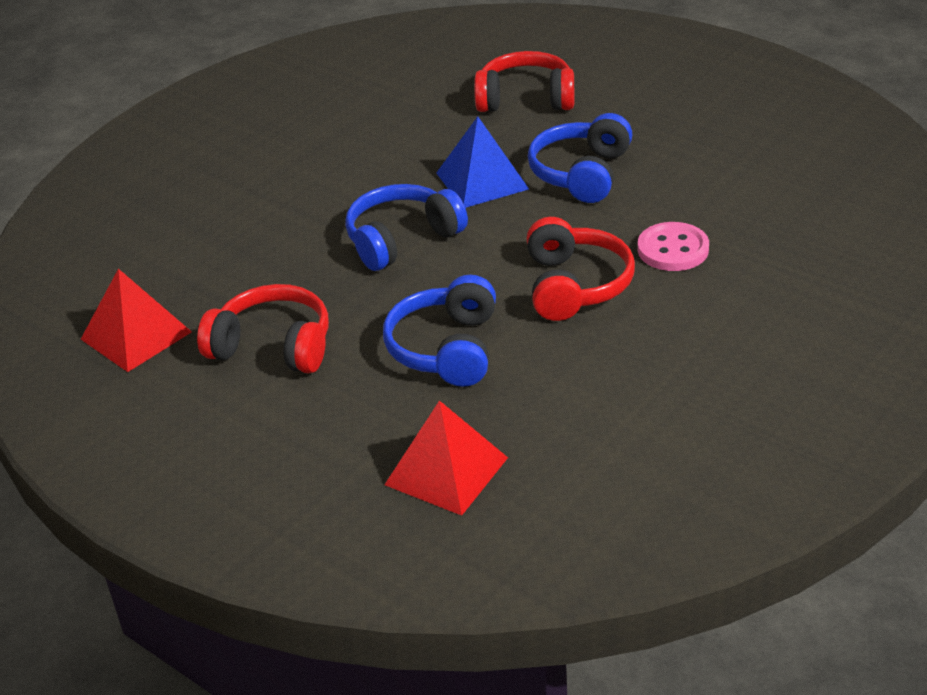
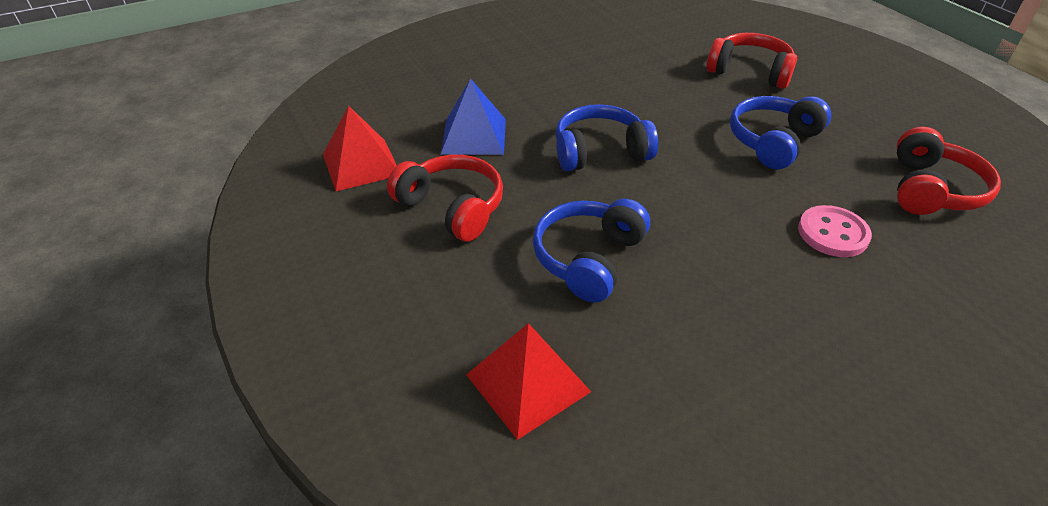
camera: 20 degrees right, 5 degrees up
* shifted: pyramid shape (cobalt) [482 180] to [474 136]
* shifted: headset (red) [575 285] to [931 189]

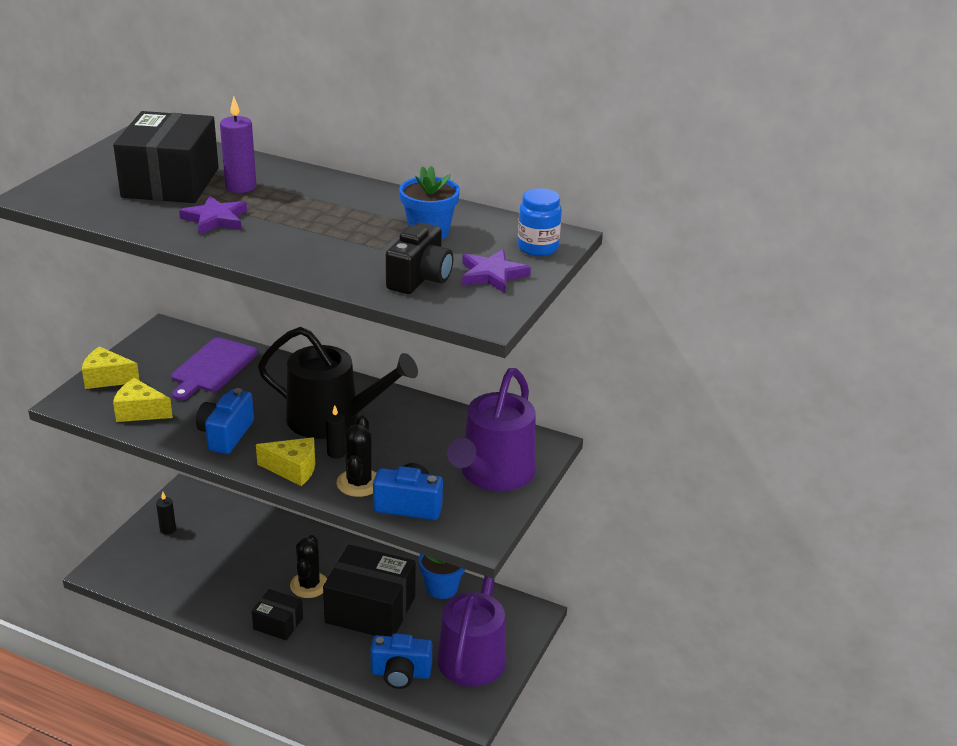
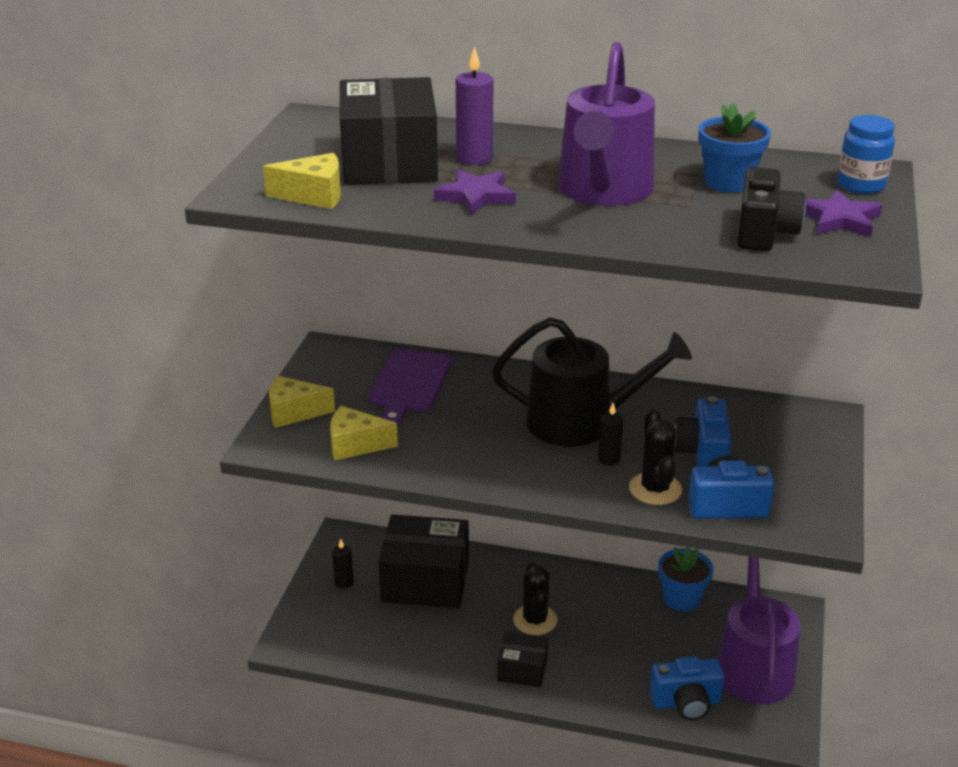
camera: 10 degrees left, 0 degrees up
* shifted: photo camera (cobalt) [226 435] to [702 453]
* shifted: cheese wedge (yellow) [293 469] to [314 195]
* shifted: package (ebony) [370 609] to [425 581]
* shifted: watering can (royal purple) [494 474] to [603 191]

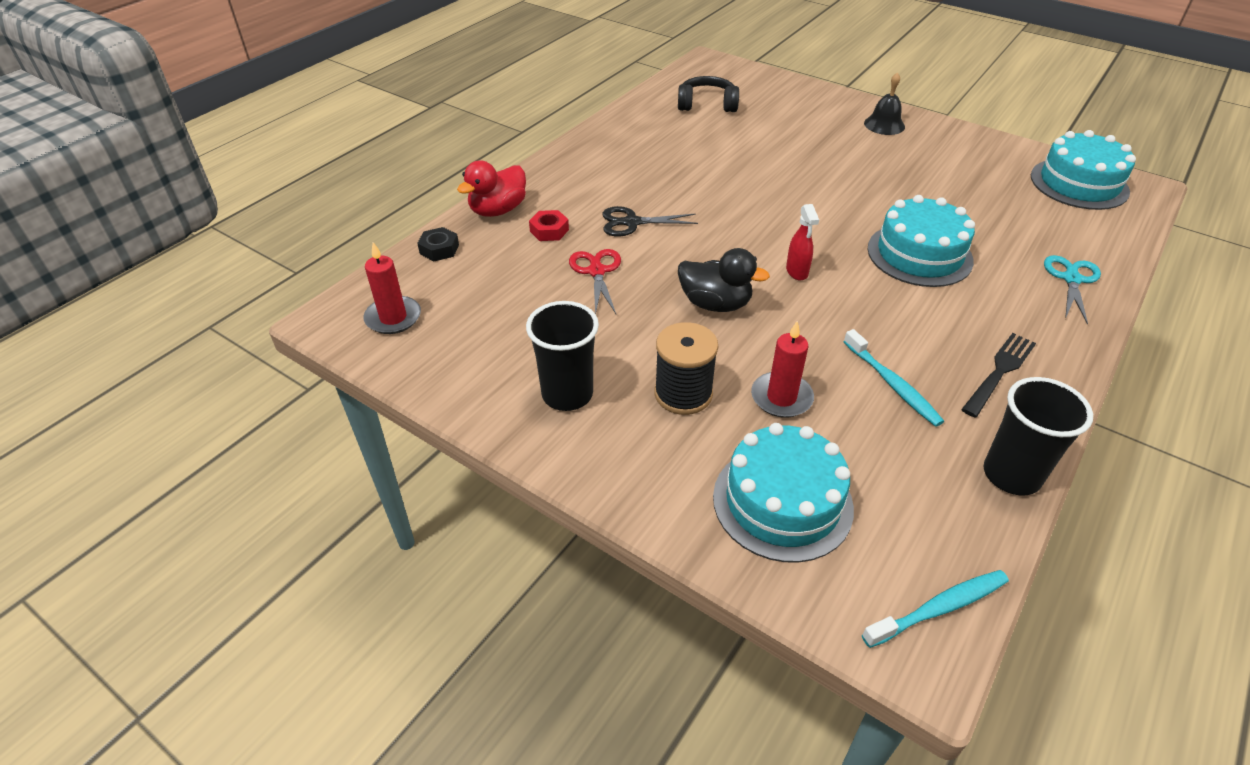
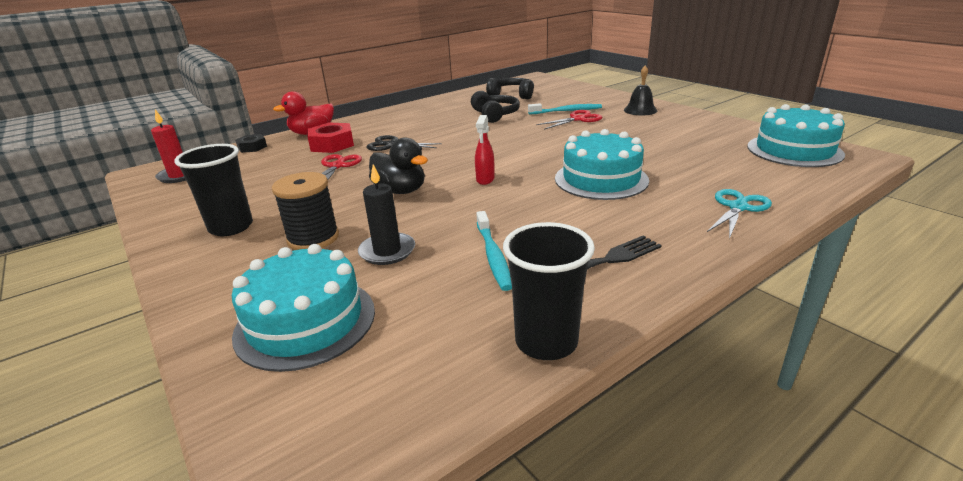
camera: 20 degrees right, 15 degrees down
* new: headset (ebony) [495 115]
* new: pair of scissors (red) [578 119]
* shifted: tooth brush (teal) [939 608] to [566 111]
* repainted: wax candle (red) [781 397] to wax candle (ebony) [387 251]
* scaled: nut (red) [549 230] = [332 144] x1.65

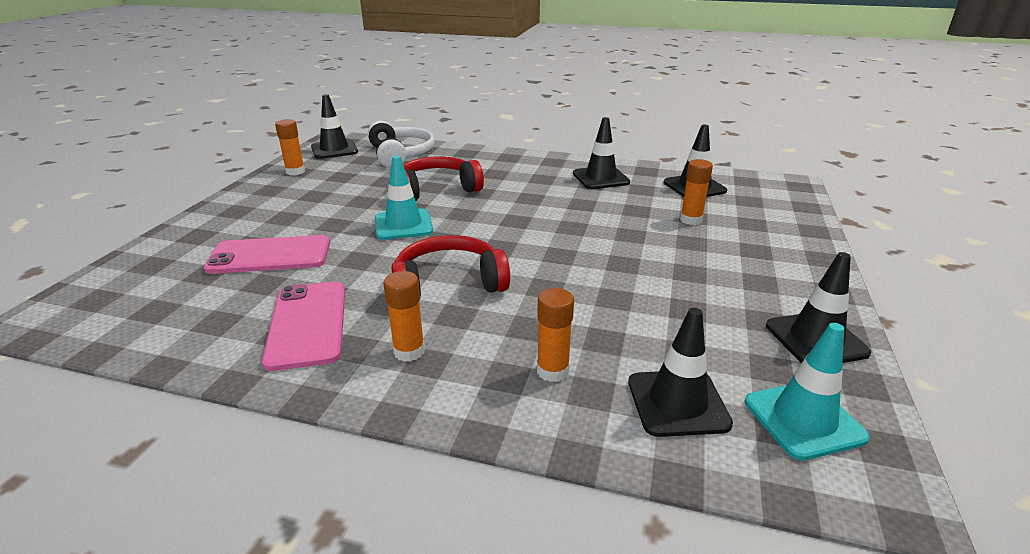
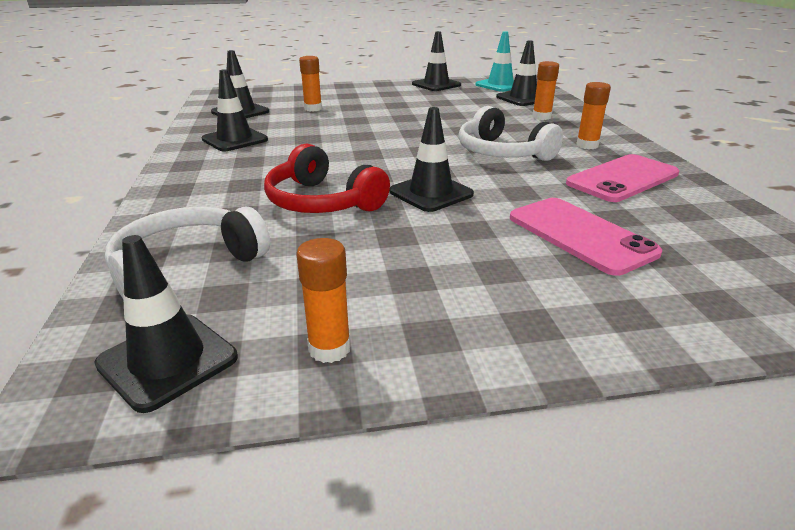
camera: 115 degrees left, 0 degrees up
* repainted: safety cone (teal) [403 225] to safety cone (ebony) [431 193]
* repainted: headset (red) [449 284] to headset (pure white) [502 152]

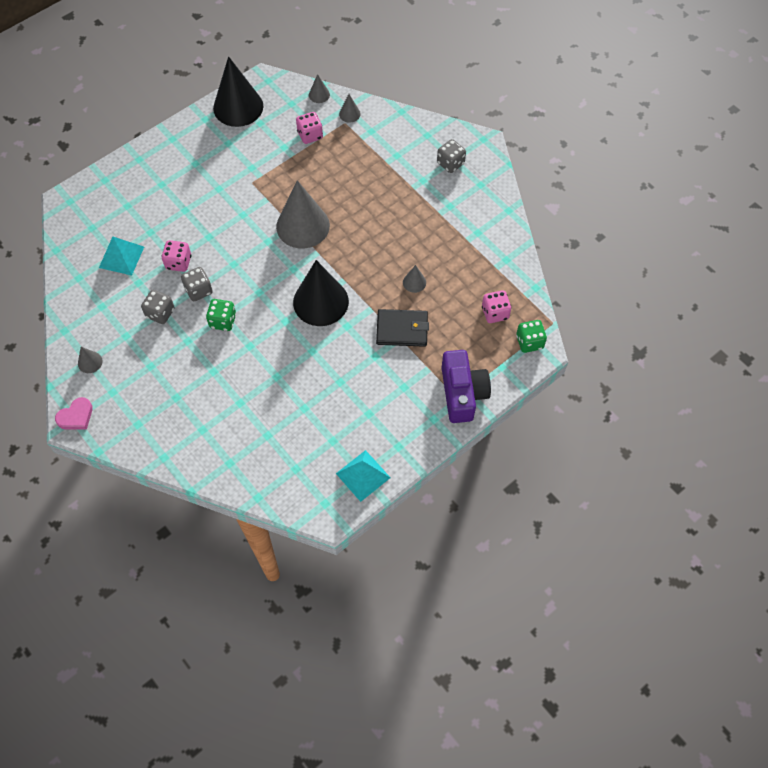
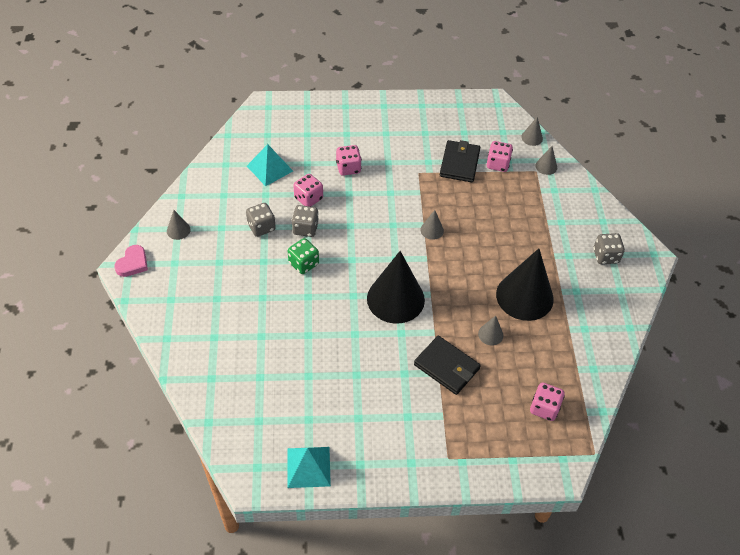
camera: 35 degrees right, 10 degrees down
* gone: photo camera (royal purple) [462 393]
* gone: die (leaf-green) [529 342]
* new: die (rose-pink) [348 168]
* new: wallet (ebony) [459 163]
* shifted: cone (ebony) [238 107] to [524 296]
* rotated: heart shape (rose-pink) [76 416] = [133 263] 60 degrees counterclockwise
* scaled: cone (gray) [303 226] = [432 230] x0.43

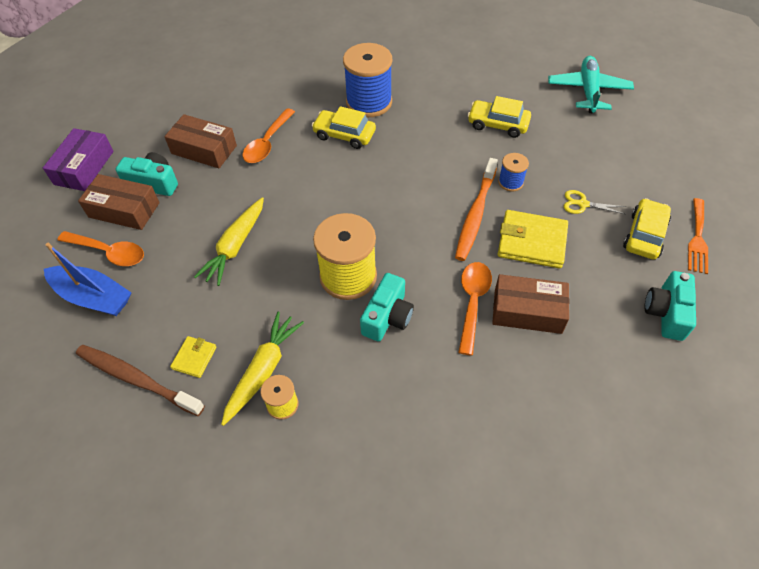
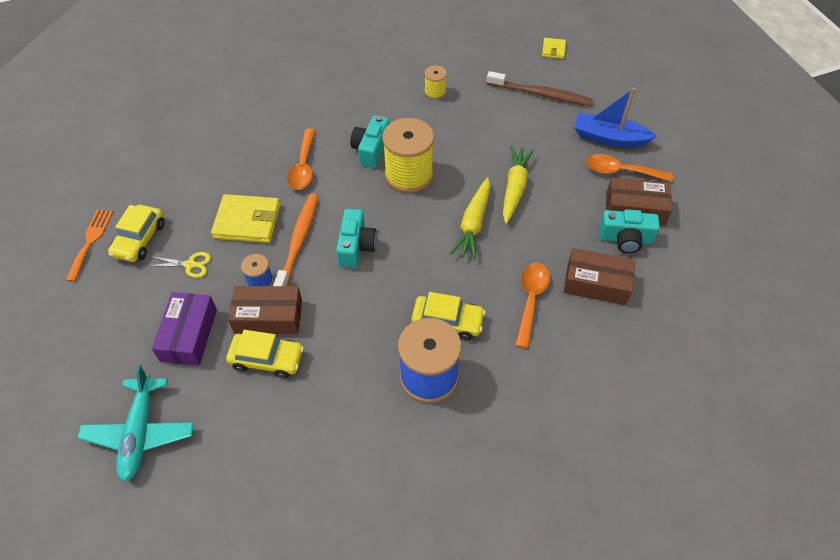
camera: 170 degrees right, 0 degrees up
* shifted: package (royal purple) [84 168] to [189 335]
* shifted: wallet (yellow) [194 358] to [553 50]
* shifted: root vegetable (yellow) [263 370] to [473 223]
* shifted: package (brown) [527 311] to [268 317]
* shifted: photo camera (teal) [666 313] to [356 246]

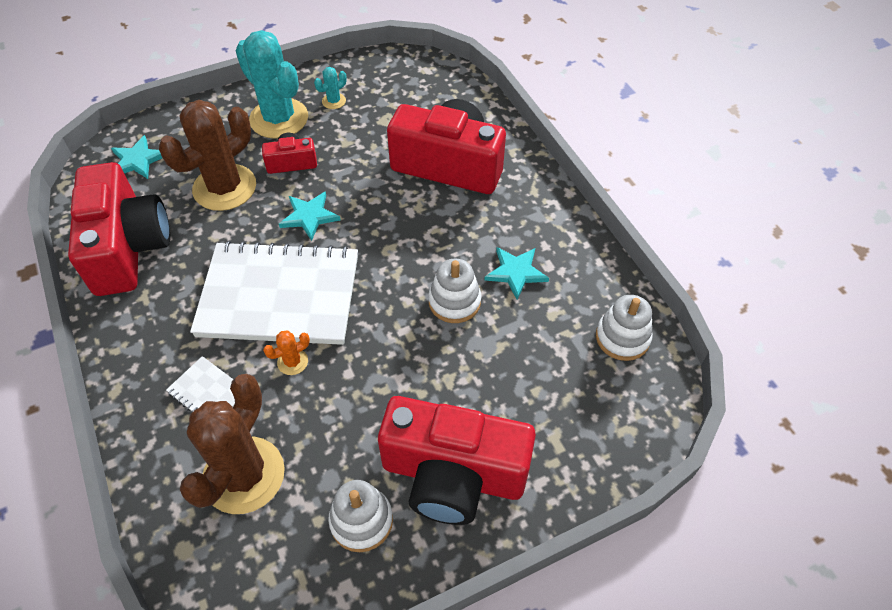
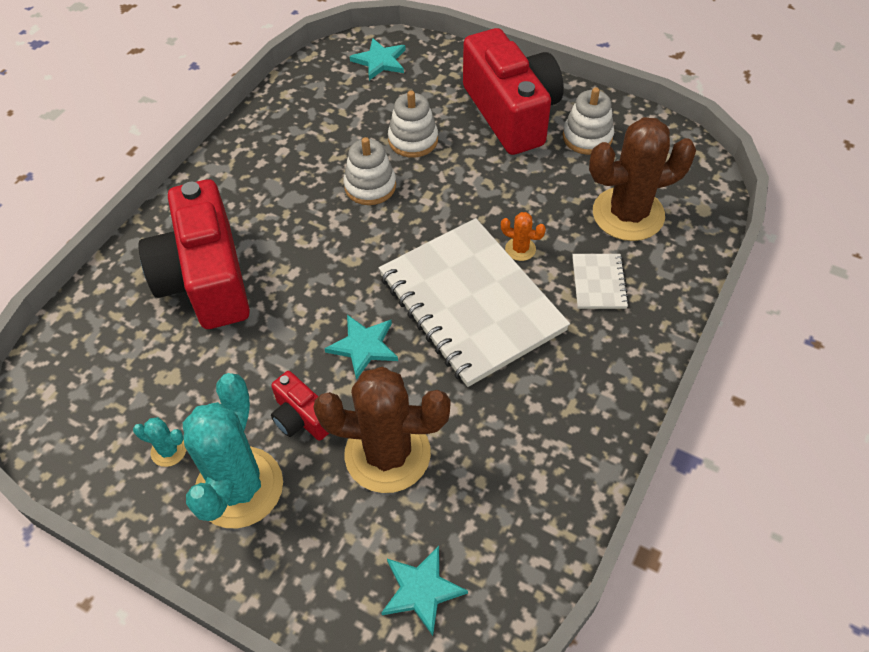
camera: 125 degrees left, 0 degrees up
* gone: photo camera (red) [128 247]
* shifted: star (teal) [516 272] to [380 61]
* shifted: stacking rings (pure white) [622 337] to [413 140]

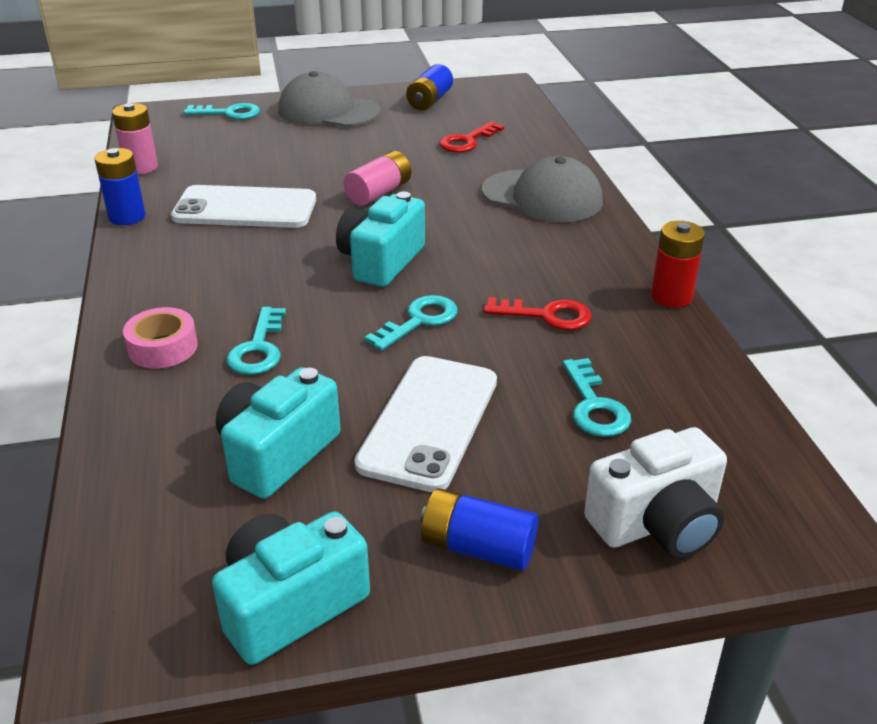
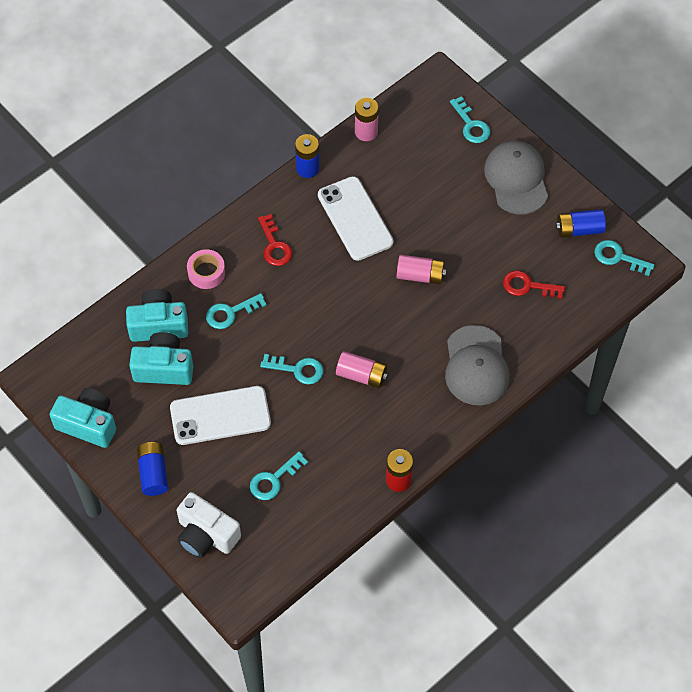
camera: 60 degrees right, 25 degrees up
* new: battery (rose-pink) [361 375]
* new: key (teal) [618 257]
* shifted: photo camera (teal) [381 261] to [158 325]
* shifted: key (red) [546 315] to [274 245]

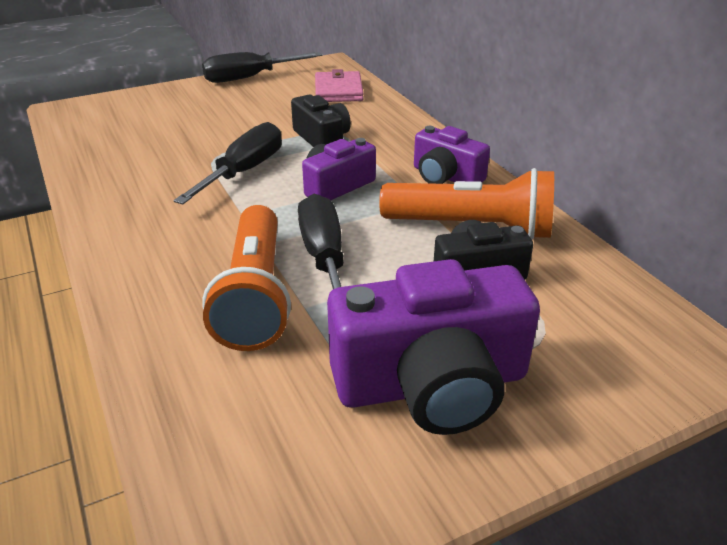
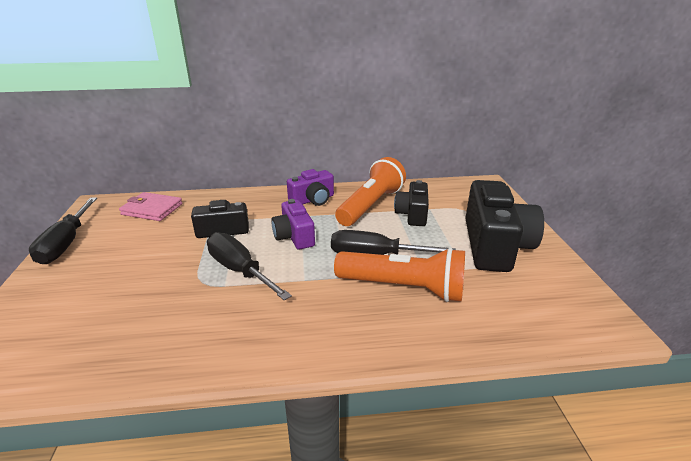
camera: 70 degrees left, 5 degrees down
* repainted: photo camera (royal purple) [432 384] to photo camera (ebony) [494 245]

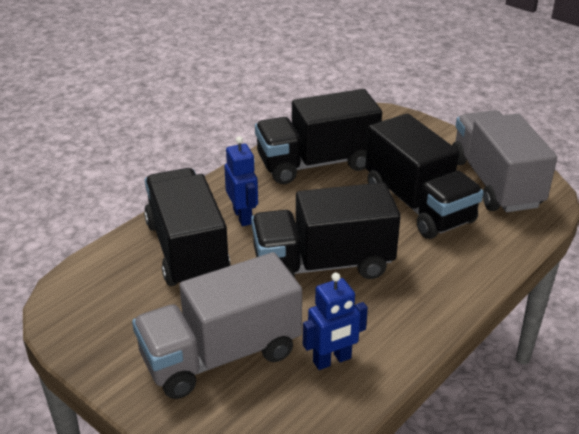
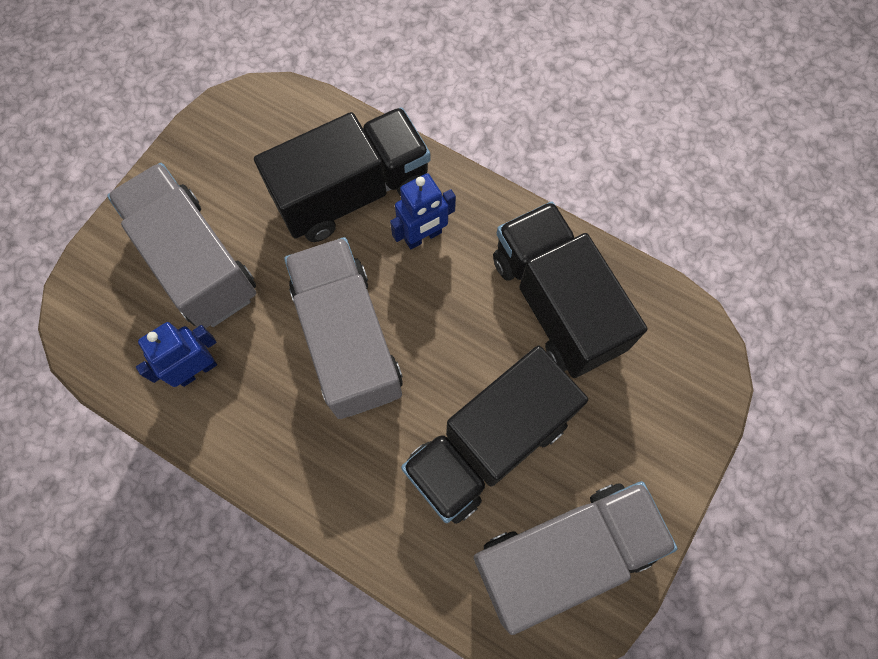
camera: 80 degrees right, 35 degrees up
* repainted: toy truck (ebony) [322 264] to toy truck (gray) [348 339]
* rotated: robot figure (cobalt) [332 360] = [197 370] 90 degrees clockwise

